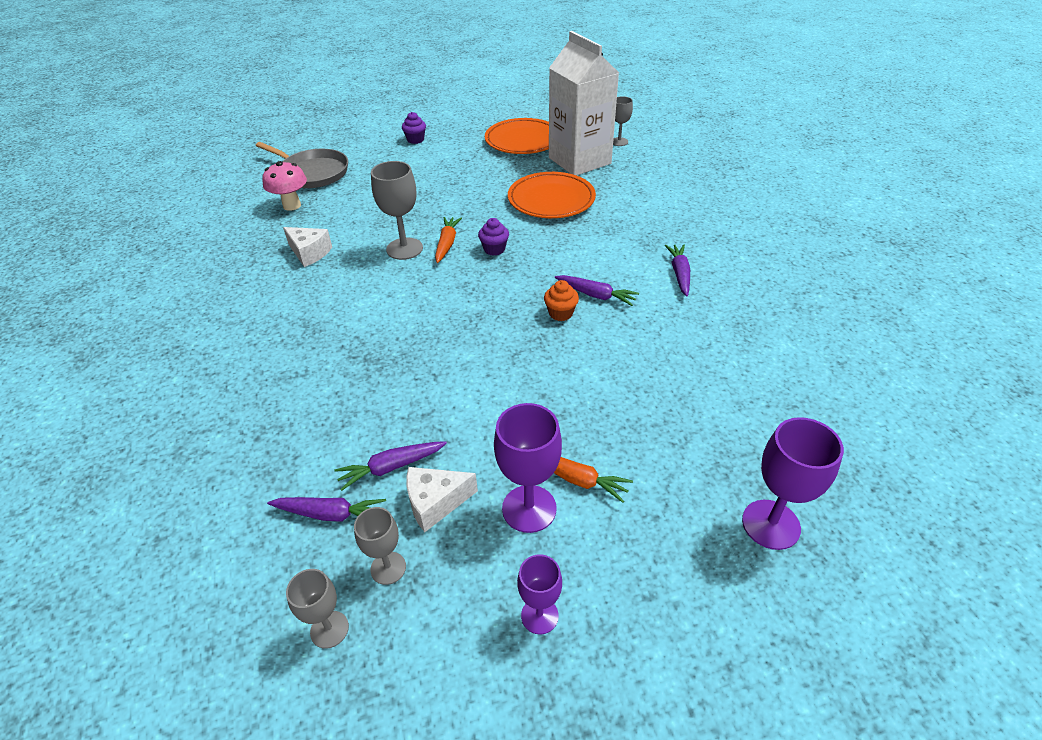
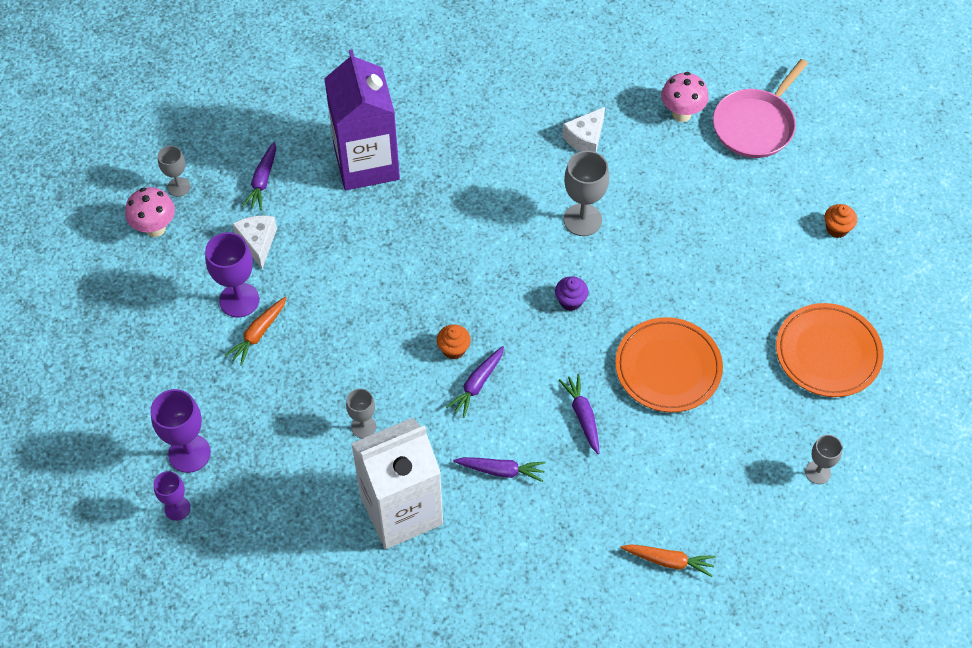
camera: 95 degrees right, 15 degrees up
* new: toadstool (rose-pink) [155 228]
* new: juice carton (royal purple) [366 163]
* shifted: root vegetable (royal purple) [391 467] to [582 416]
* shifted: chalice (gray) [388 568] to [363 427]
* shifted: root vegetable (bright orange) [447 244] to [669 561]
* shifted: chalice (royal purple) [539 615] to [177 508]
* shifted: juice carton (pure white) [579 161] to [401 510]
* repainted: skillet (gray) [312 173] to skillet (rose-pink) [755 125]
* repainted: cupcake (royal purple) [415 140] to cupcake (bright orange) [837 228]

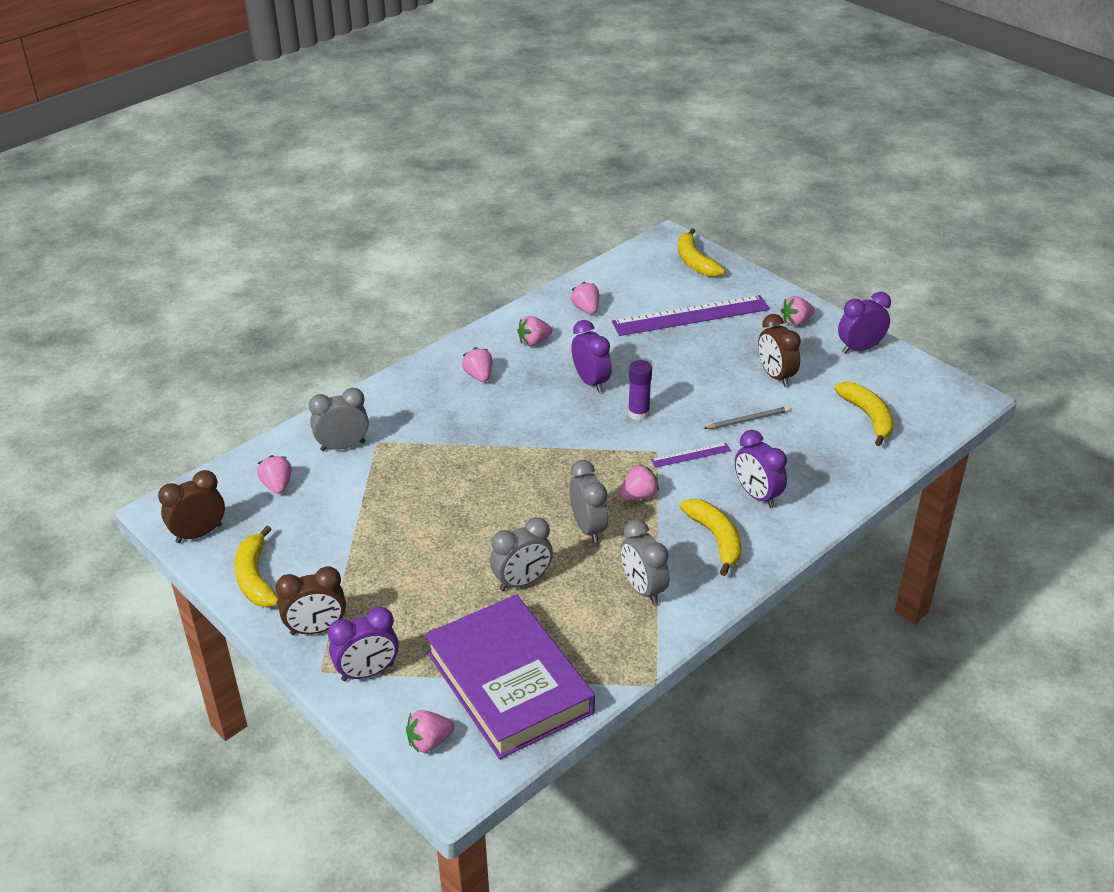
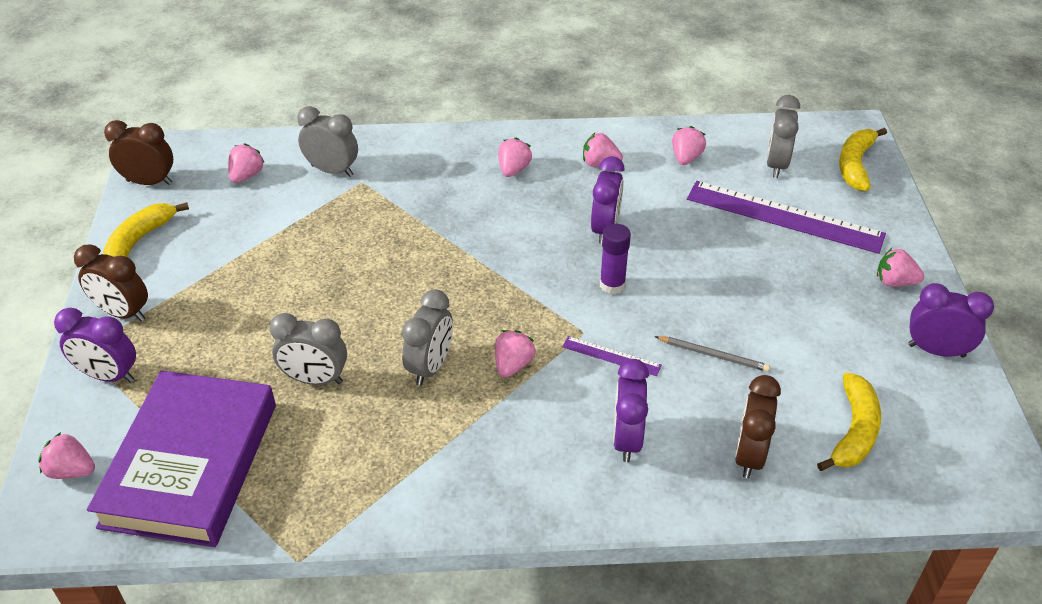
camera: 40 degrees right, 5 degrees up
* gone: banana (yellow) [716 539]
* shifted: clock (gray) [643 589] to [776 165]
* shifted: clock (brown) [775 376] to [749 455]
* rotated: berry (rose-pink) [638 495] = [513 365] 75 degrees counterclockwise

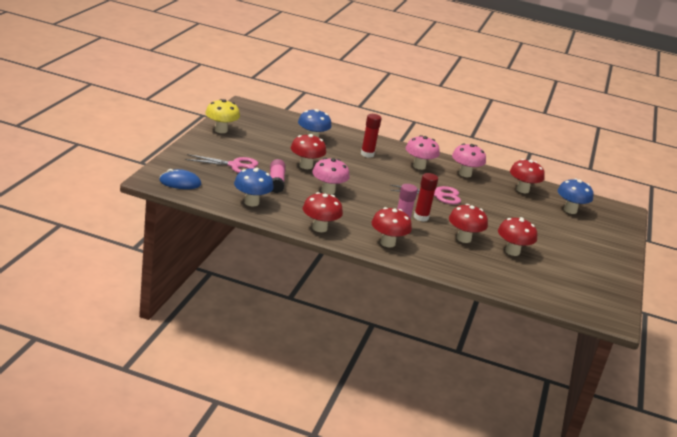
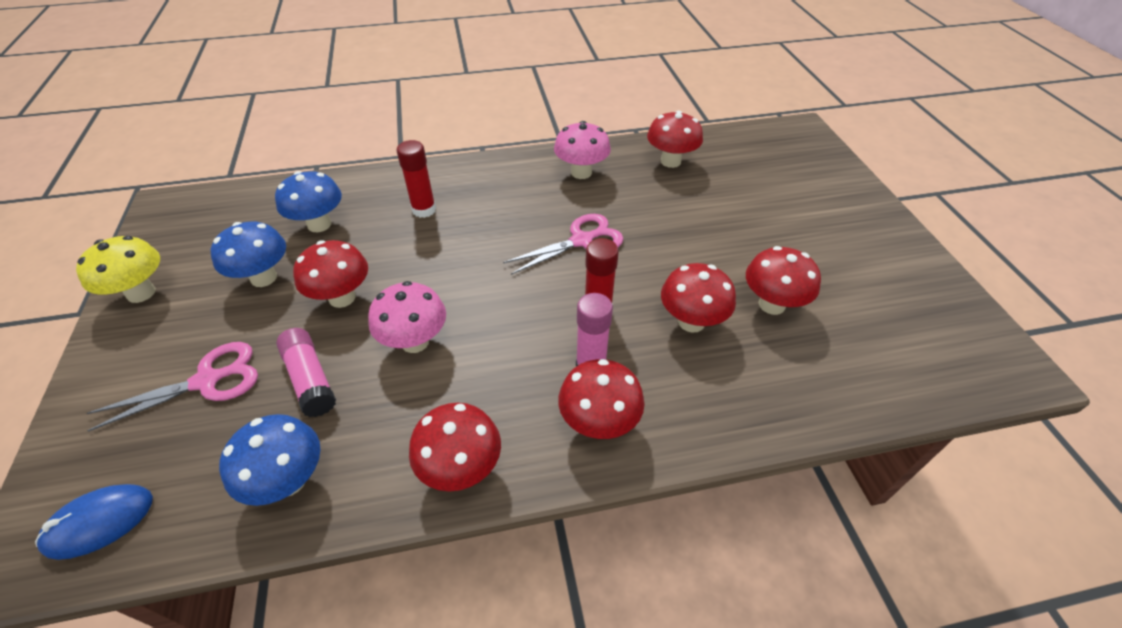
camera: 25 degrees left, 20 degrees up
* gone: toadstool (rose-pink) [419 166]
* shifted: toadstool (cobalt) [570 210] to [264 278]

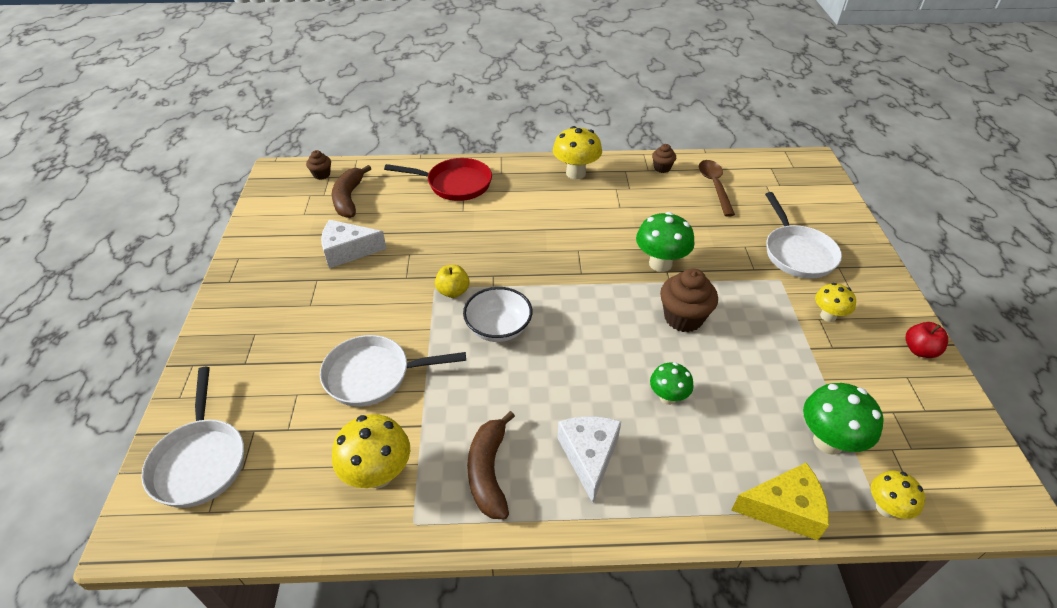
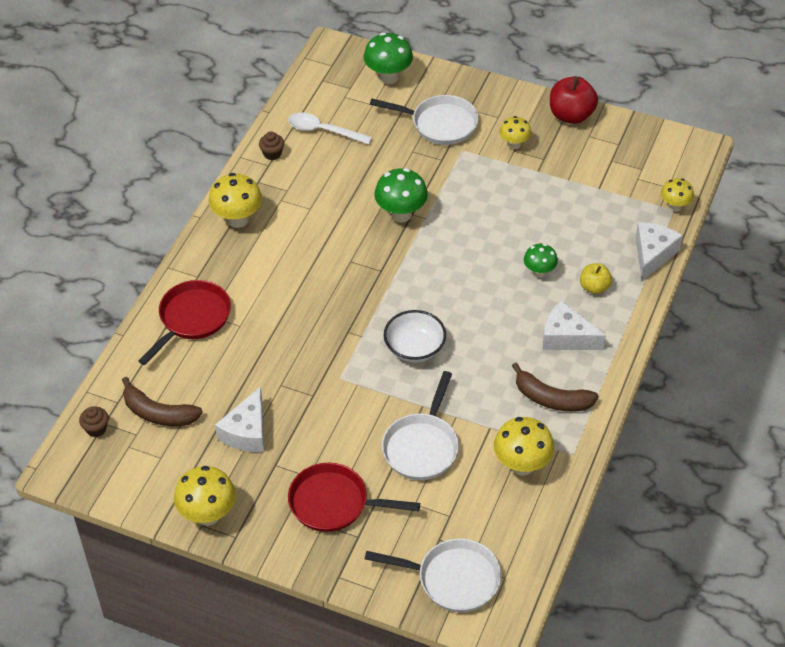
camera: 65 degrees left, 5 degrees up
* gone: cupcake (brown) [683 318]
* new: toadstool (yellow) [208 514]
* new: skillet (red) [334 503]
* shifted: apple (yellow) [453 291] to [594 287]
* shifted: toadstool (leaf-green) [828 441] to [388 77]
* repainted: tablespoon (brown) [714 186] to tablespoon (pure white) [323 131]
* repainted: cheese wedge (yellow) [784 508] to cheese wedge (pure white) [653 254]
* scaled: apple (red) [919 350] = [571 115] x1.65

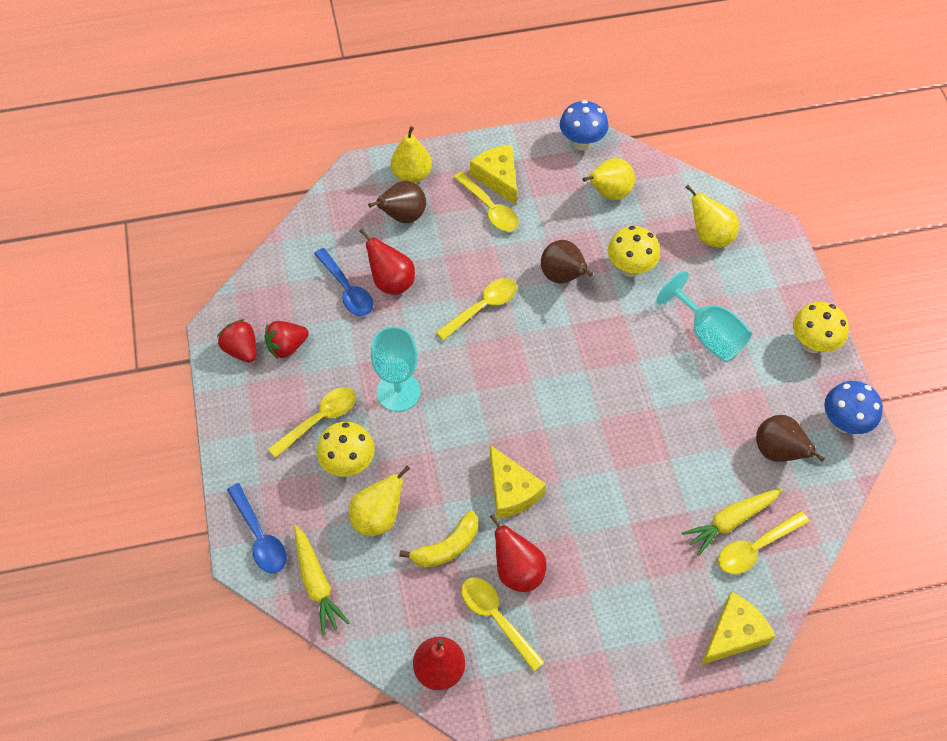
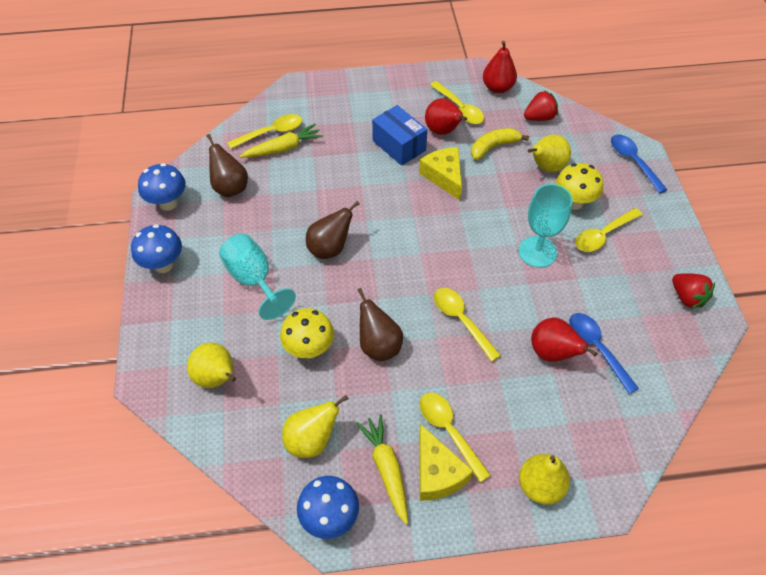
camera: 175 degrees left, 5 degrees down
* gone: cheese wedge (yellow) [733 634]
* new: package (cobalt) [399 145]
* shifted: berry (red) [287 346] to [539 117]
* shifted: root vegetable (yellow) [316 583] to [386 469]
* shifted: pear (brown) [403 216] to [330 248]
* repainted: toadstool (yellow) [812 344] to toadstool (cobalt) [163 265]
* rotated: tablespoon (yellow) [482 307] = [461 320] 90 degrees clockwise

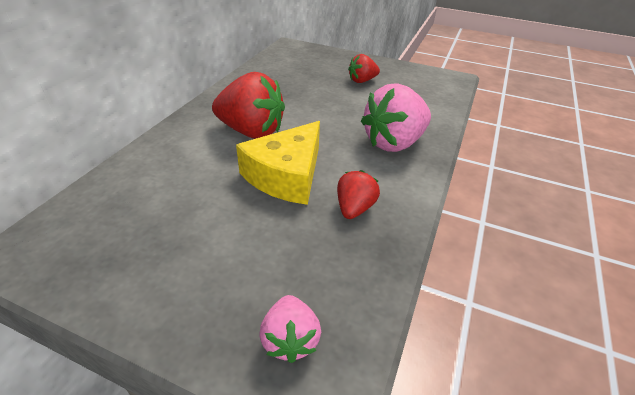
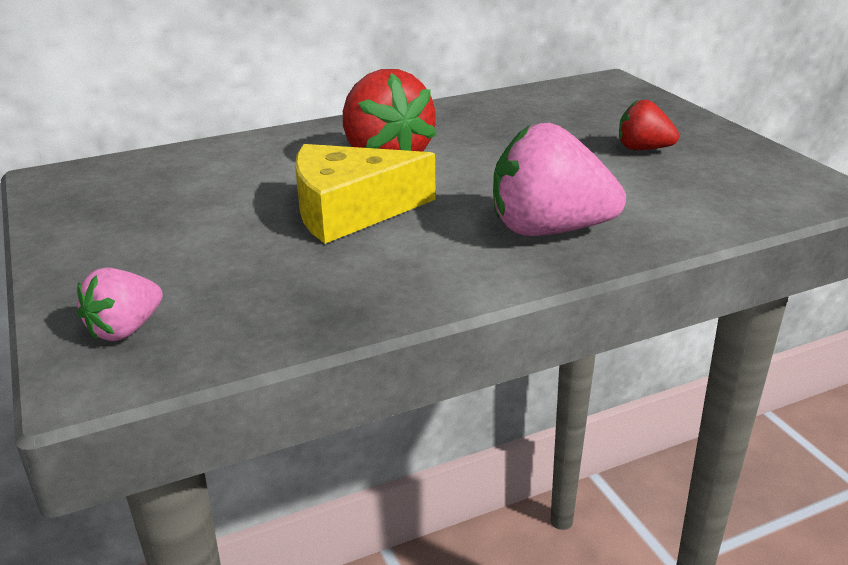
camera: 45 degrees right, 10 degrees down
* gone: berry (red) [354 208]

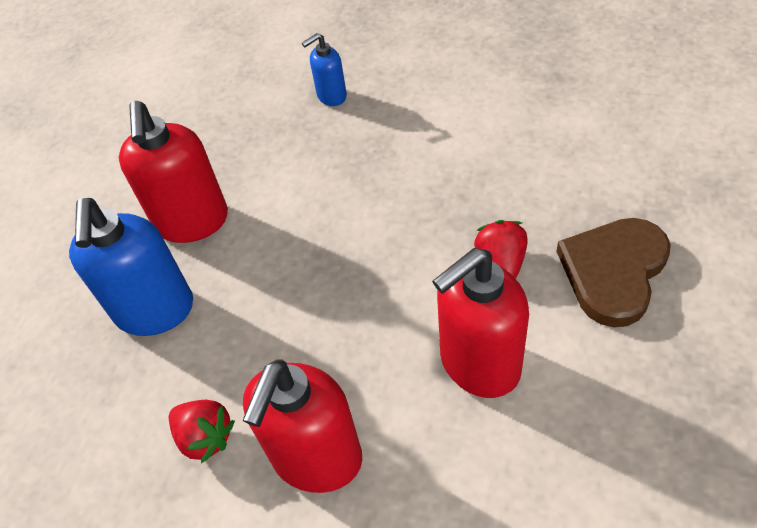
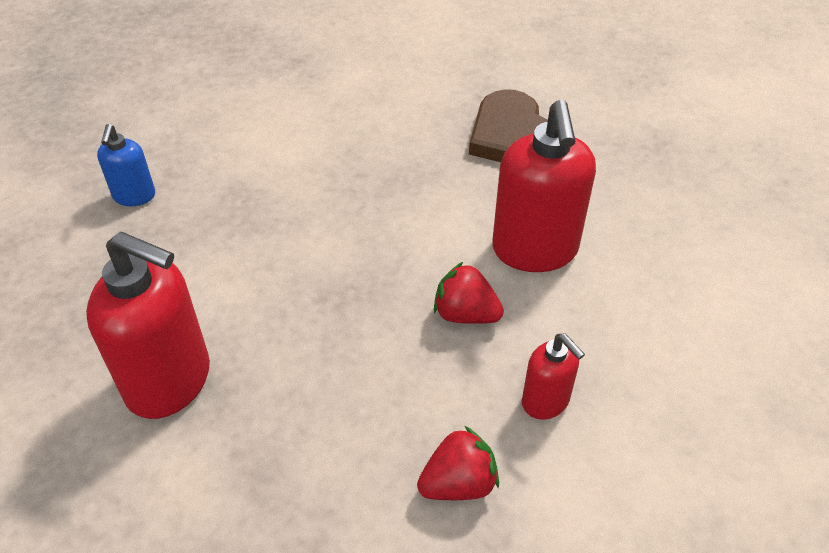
camera: 65 degrees left, 5 degrees down
* gone: pump bottle (cobalt) [155 311]
* shifted: berry (red) [501 262] to [465 314]
* scaled: pump bottle (red) [316 458] = [545 402] x0.53

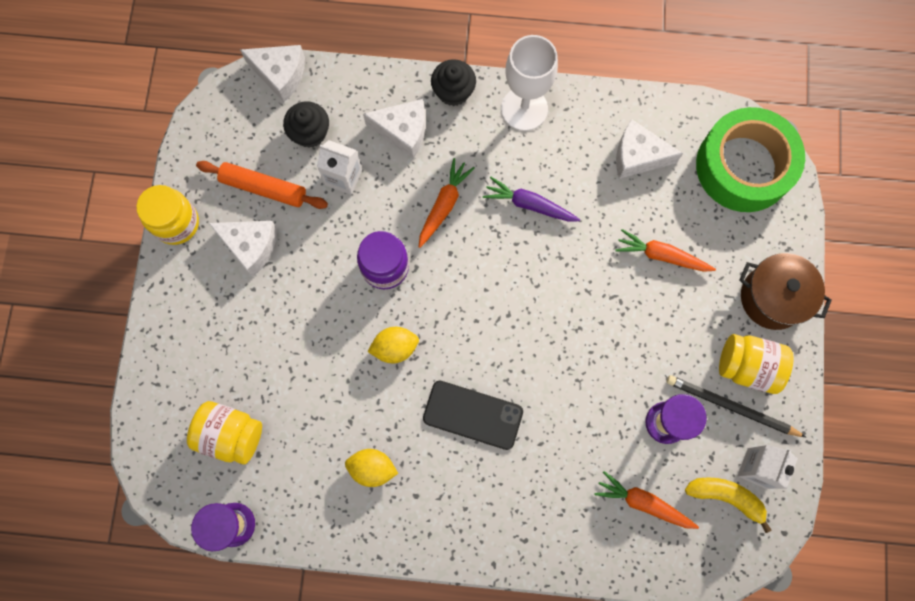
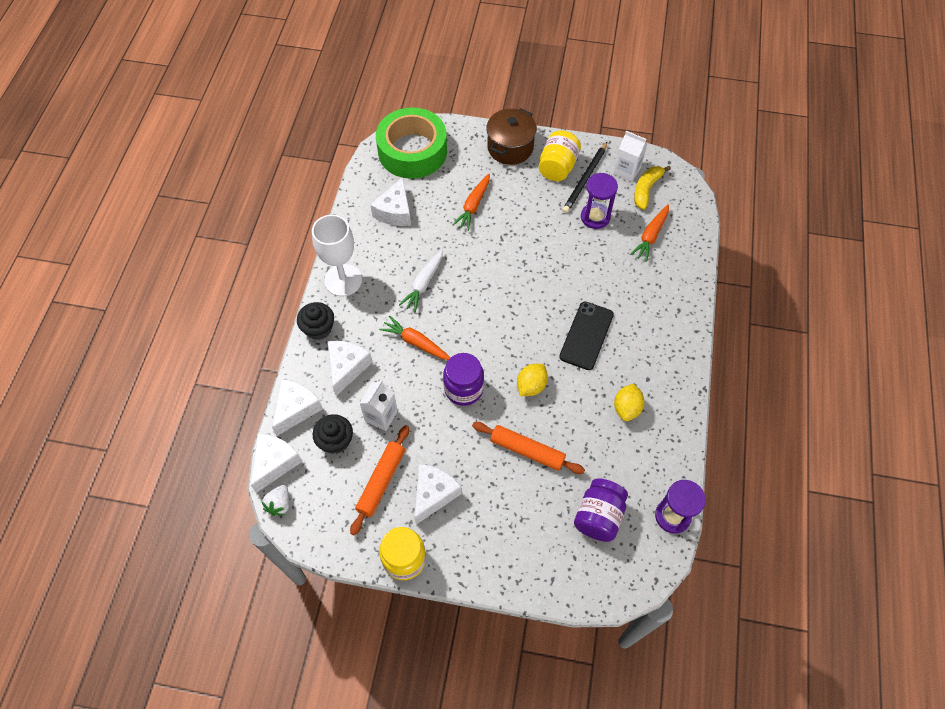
camera: 85 degrees left, 15 degrees down
* new: berry (pure white) [279 504]
* new: cheese wedge (pure white) [296 409]
* new: dough roller (bright orange) [527 450]
* repainted: jam jar (yellow) [231 435] to jam jar (royal purple) [598 516]
* repainted: root vegetable (royal purple) [529 205] to root vegetable (pure white) [423 284]
* rotated: lemon (yellow) [395 348] = [531 386] 45 degrees clockwise

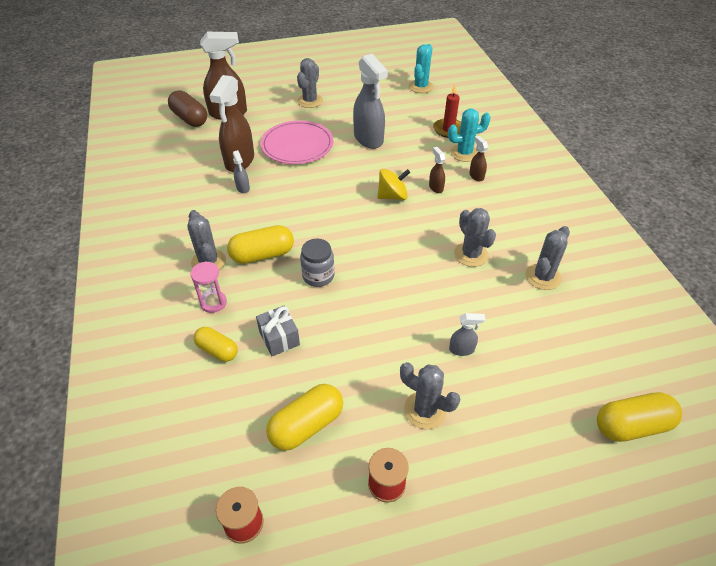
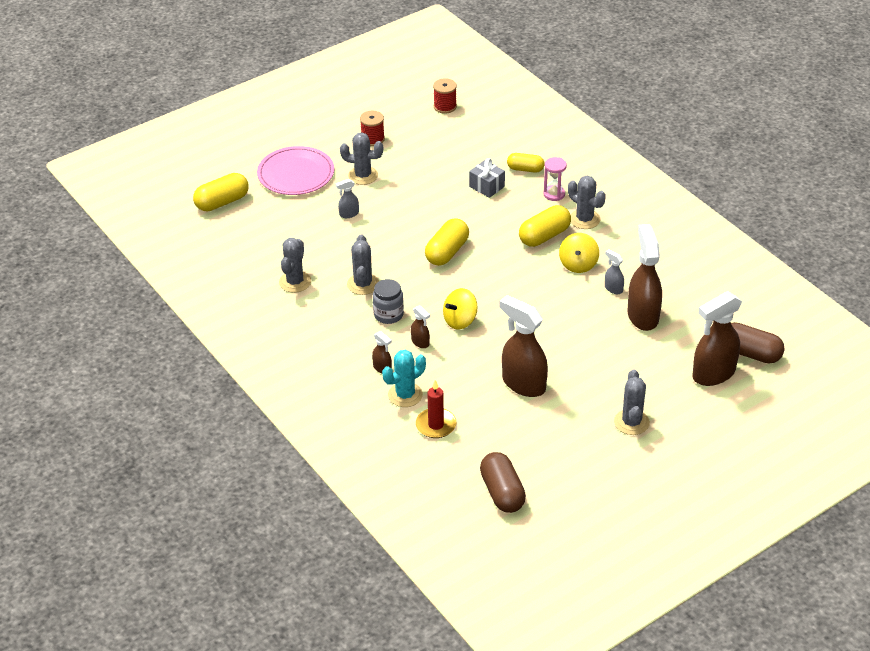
camera: 160 degrees right, 5 degrees down
* new: toy top (yellow) [578 264]
* shifted: flat dish (rose-pink) [297 145] to [296 174]
* shifted: pill shape (yellow) [306 425] to [447 252]
* shifted: jam jar (gray) [318 276] to [388 315]
* swapped: cactus (teal) [421 87] to pill shape (brown) [502 492]
* repainted: sprayer (gray) [368 139] to sprayer (brown) [523 384]
* rotated: cactus (gray) [471 254] = [363 284] 45 degrees clockwise

